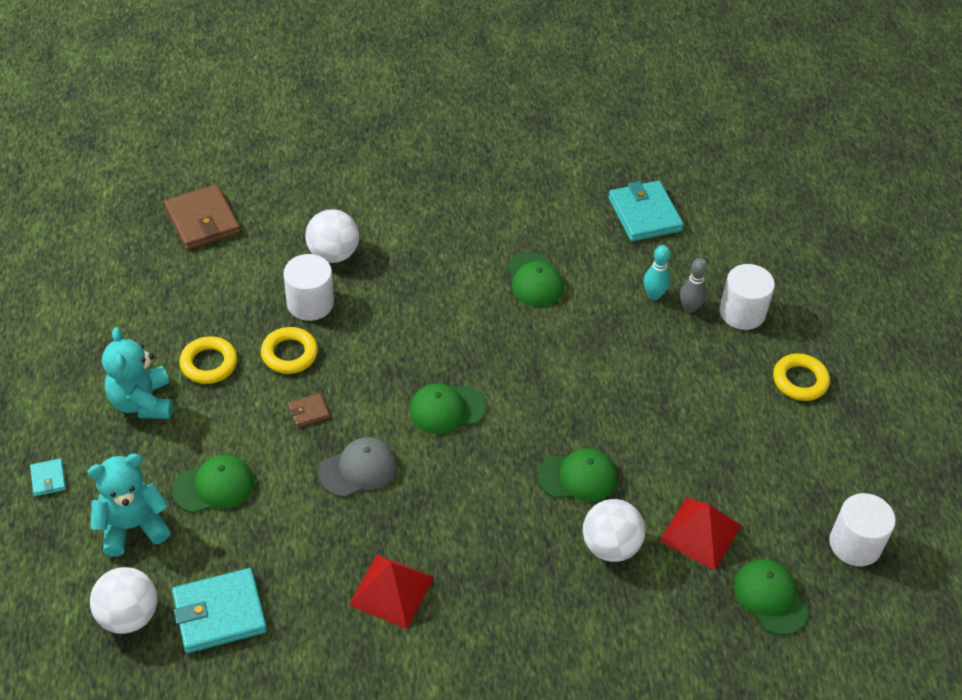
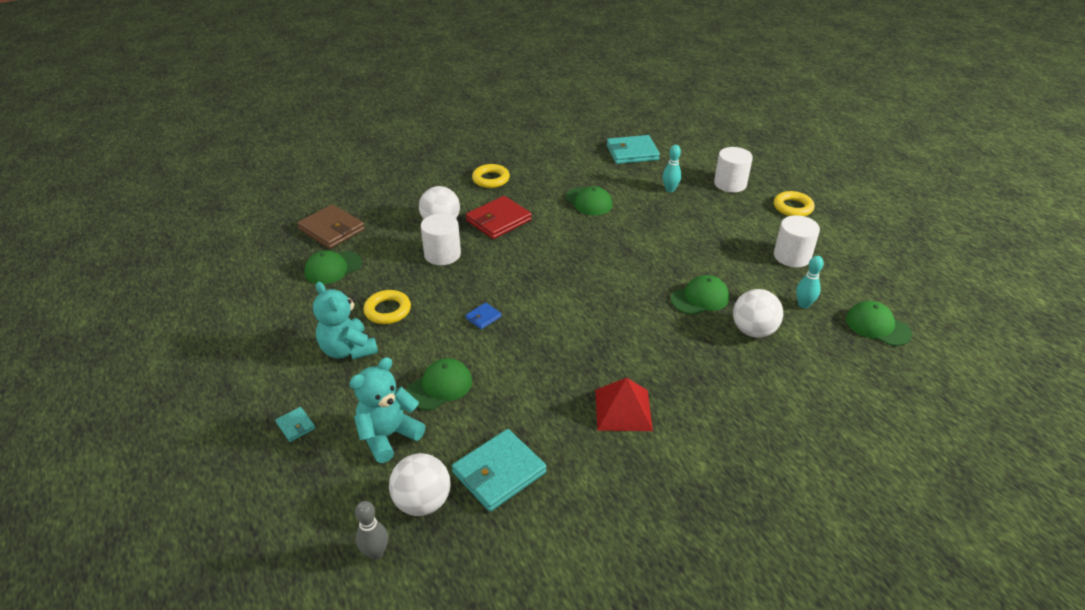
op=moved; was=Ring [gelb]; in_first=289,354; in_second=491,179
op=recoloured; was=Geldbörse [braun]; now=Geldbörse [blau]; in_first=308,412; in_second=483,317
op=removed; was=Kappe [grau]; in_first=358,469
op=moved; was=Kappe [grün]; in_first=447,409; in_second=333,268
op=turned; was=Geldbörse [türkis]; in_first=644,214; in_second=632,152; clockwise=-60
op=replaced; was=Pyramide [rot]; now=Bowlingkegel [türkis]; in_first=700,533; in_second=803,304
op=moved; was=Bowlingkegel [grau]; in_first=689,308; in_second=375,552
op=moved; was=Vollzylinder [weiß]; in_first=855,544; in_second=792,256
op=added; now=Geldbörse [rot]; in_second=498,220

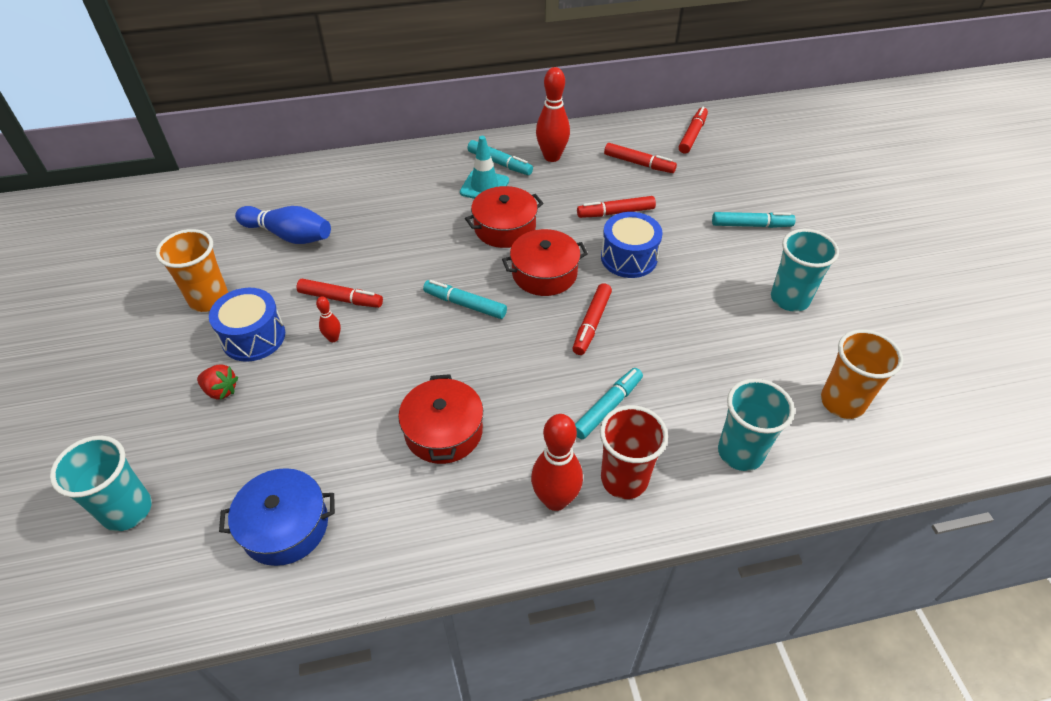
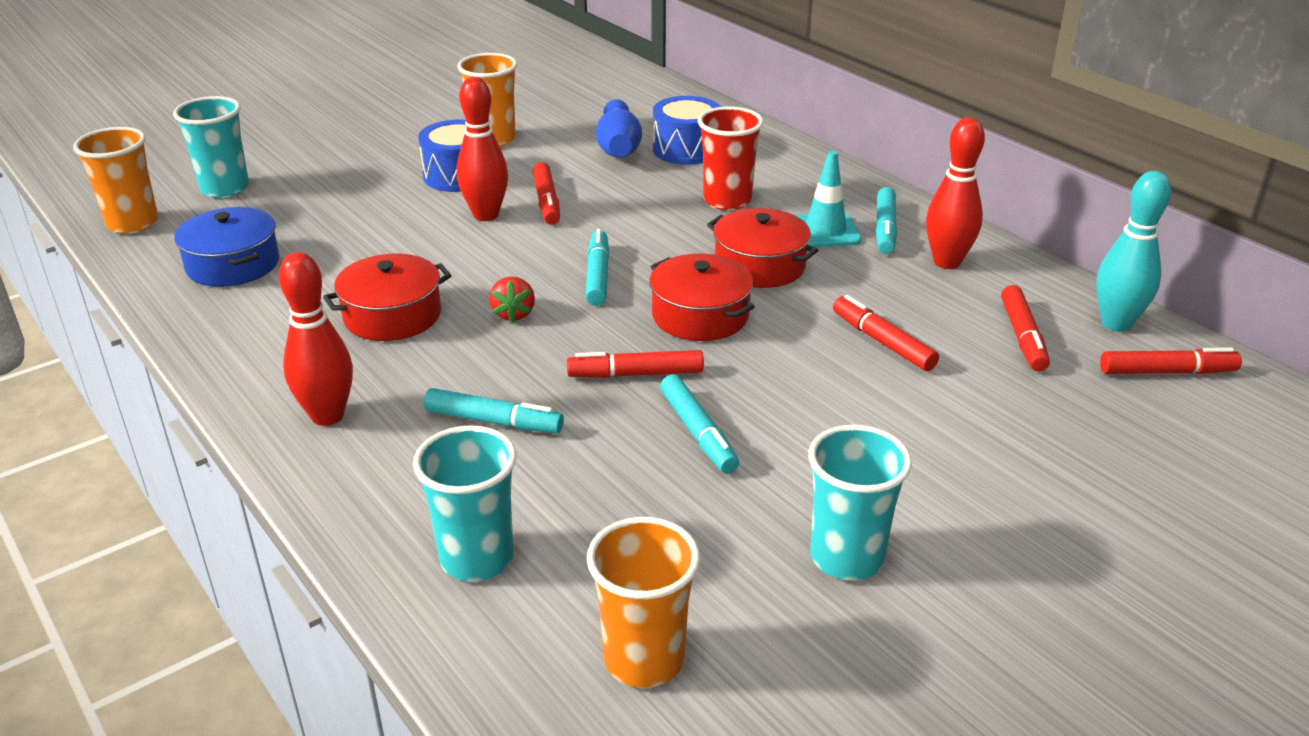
op=moved; was=Erdbeere [rot]; in_first=221,390; in_second=513,314
op=resized; was=Bowlingkegel [rot]; in_first=333,338; in_second=486,215; ratio=2.05
op=moved; was=Becher [rot]; in_first=624,479; in_second=727,200
op=moved; was=Trommel [blau]; in_first=629,258; in_second=686,149
op=moved; was=Filzstift [türkis]; in_first=751,225; in_second=698,433
op=added; now=Becher [orange]; in_second=133,223
op=added; now=Bowlingkegel [türkis]; in_second=1116,323

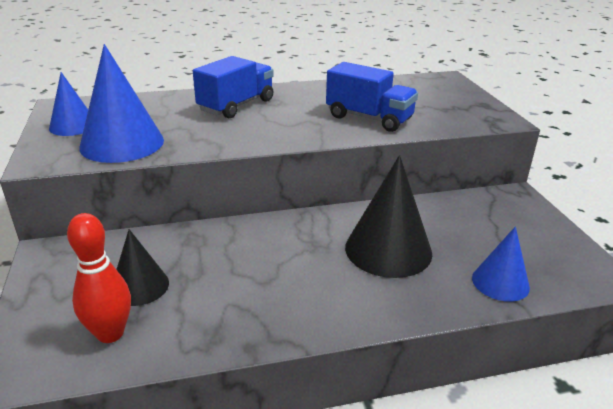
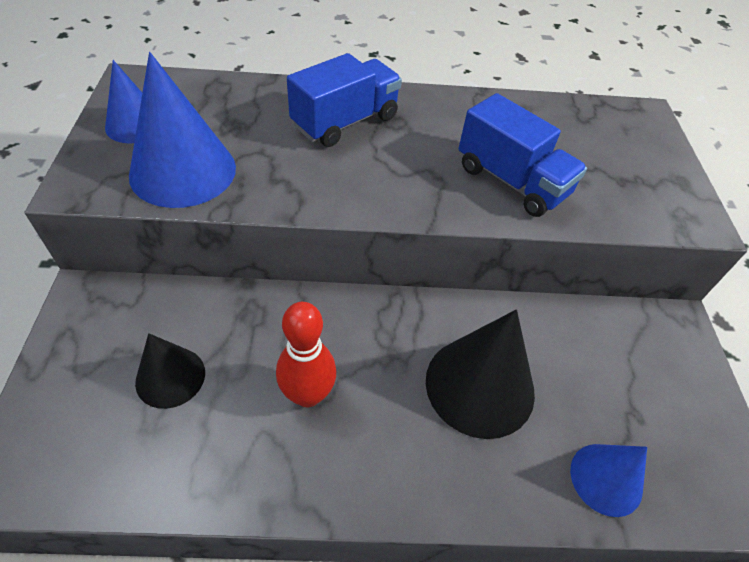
op=moved; was=Bowlingkegel [rot]; in_first=110,333; in_second=308,394

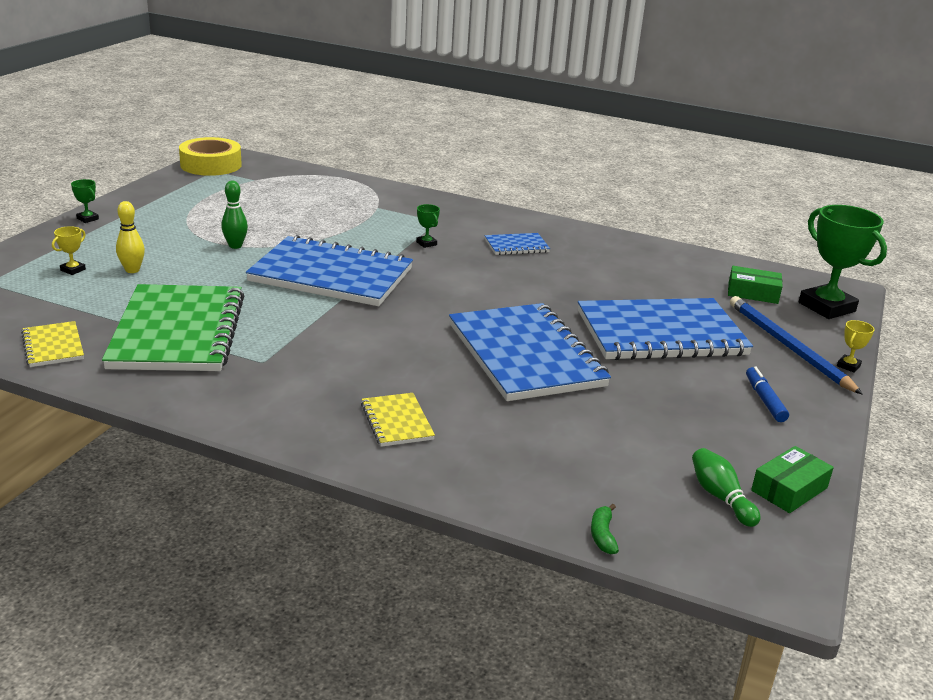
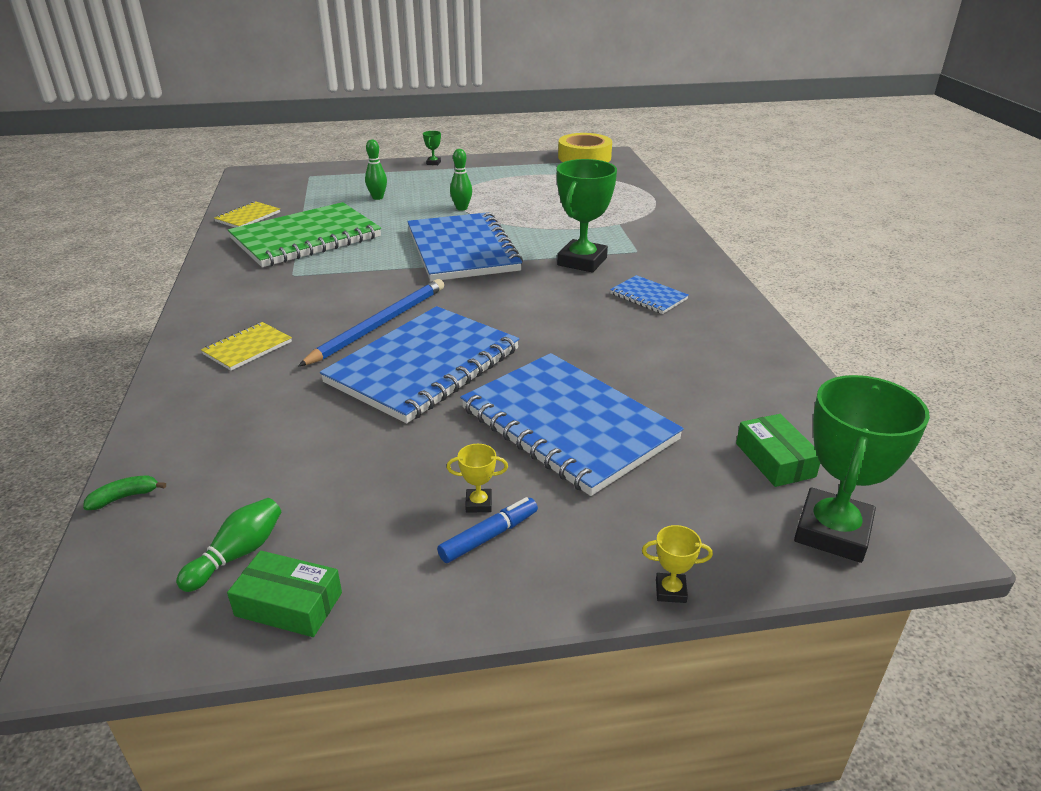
op=moved; was=Pokal [gelb]; in_first=73,270; in_second=478,503
op=recoloured; was=Bowlingkegel [gelb]; now=Bowlingkegel [grün]; in_first=132,270; in_second=377,197
op=resized; was=Pokal [grün]; in_first=426,243; in_second=582,261; ratio=2.42
op=moved; was=Bleistift [blau]; in_first=788,346; in_second=379,324

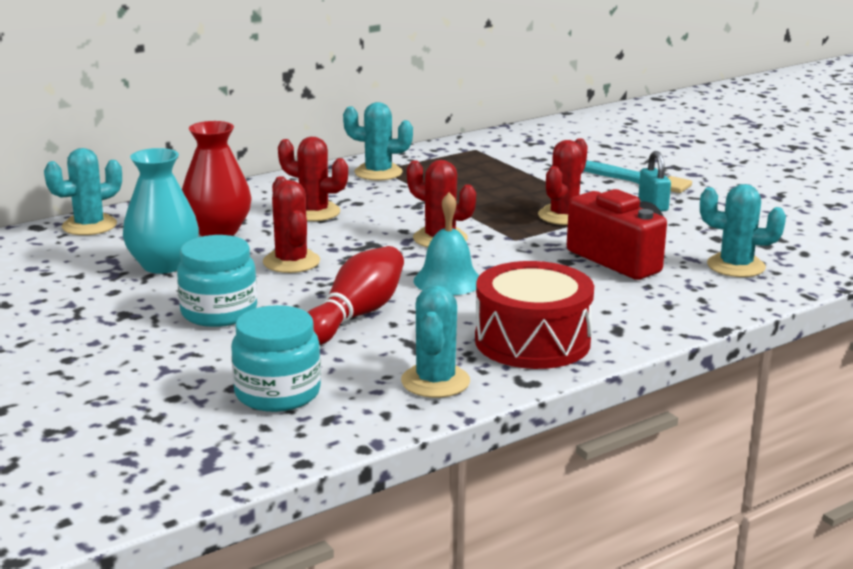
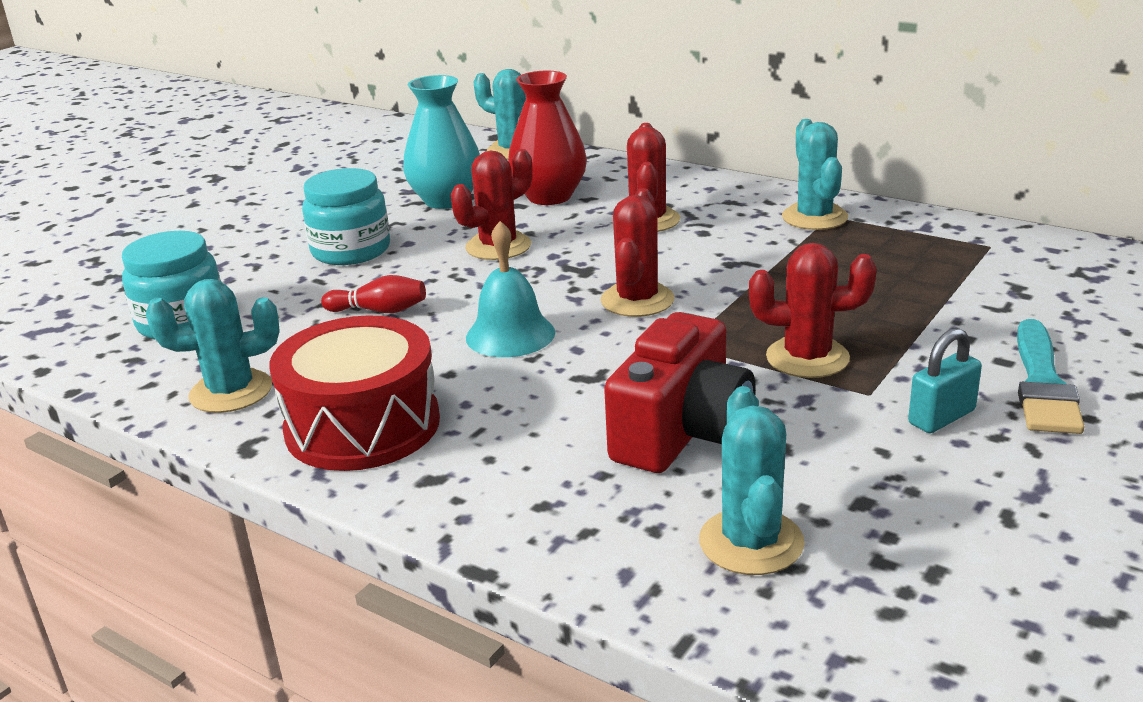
op=resized; was=Bowlingkegel [rot]; in_first=355,316; in_second=379,311; ratio=0.56

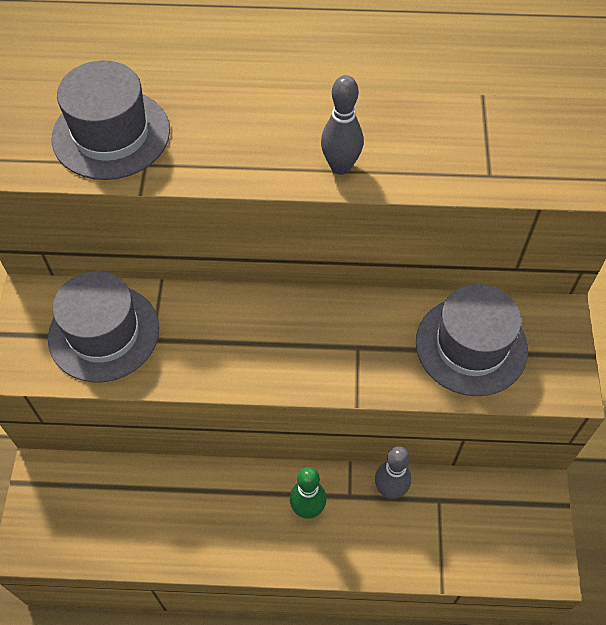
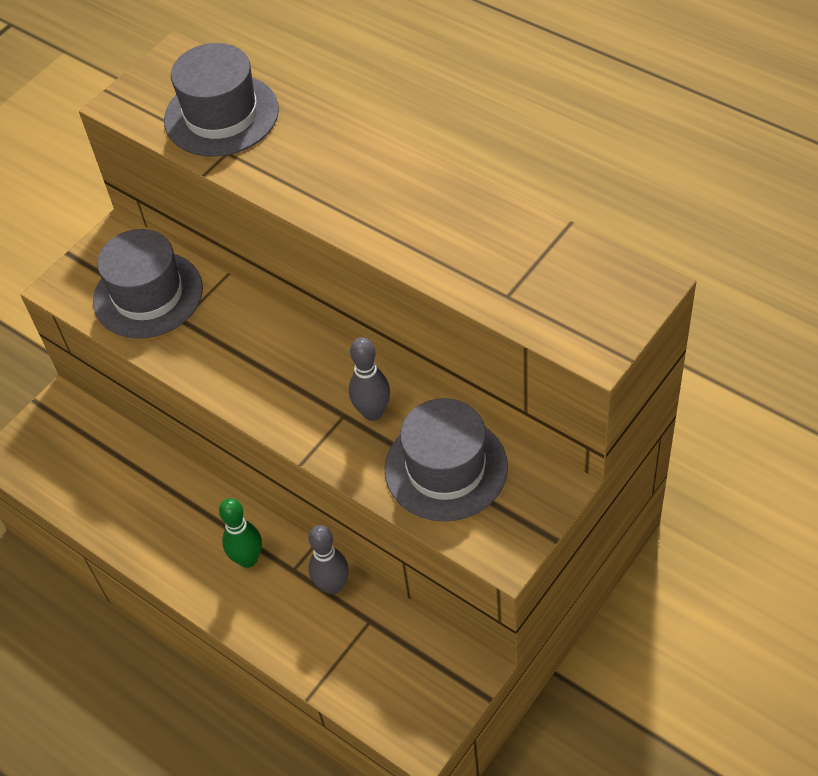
op=moved; was=Bowlingkegel [grau]; in_first=340,166; in_second=373,412

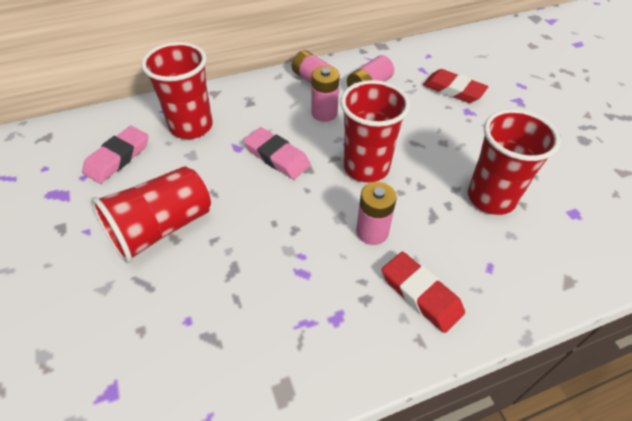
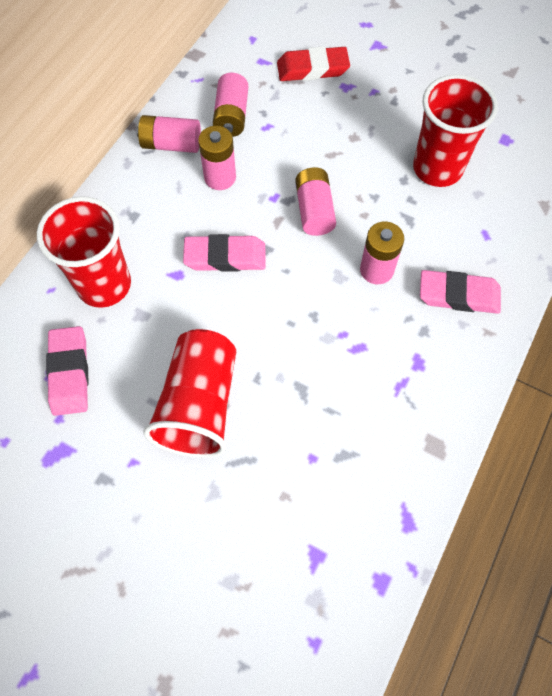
op=replaced; was=Becher [rot]; now=Batterie [rosa]; in_first=366,167; in_second=314,210
op=recoloured; was=Radiergummi [rot]; now=Radiergummi [rosa]; in_first=421,294; in_second=458,295

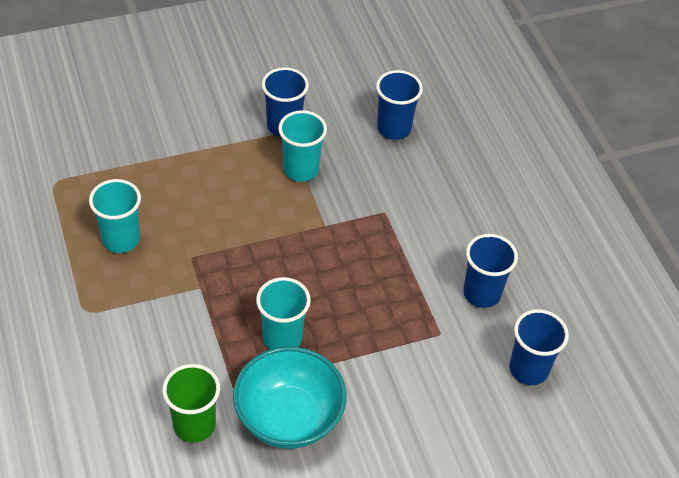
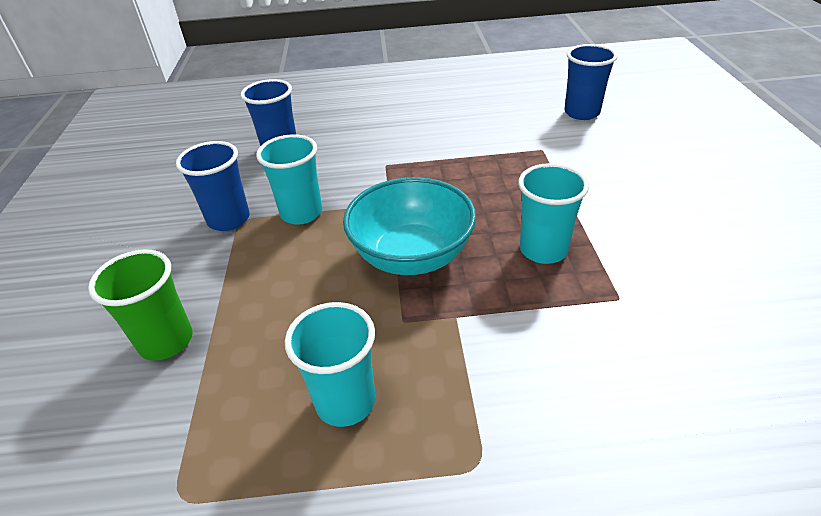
op=moved; was=Becher [grün]; in_first=194,425; in_second=166,341
op=moved; was=Schüssel [türkis]; in_first=289,417; in_second=412,256
op=removed; was=Becher [blau]; in_first=482,293

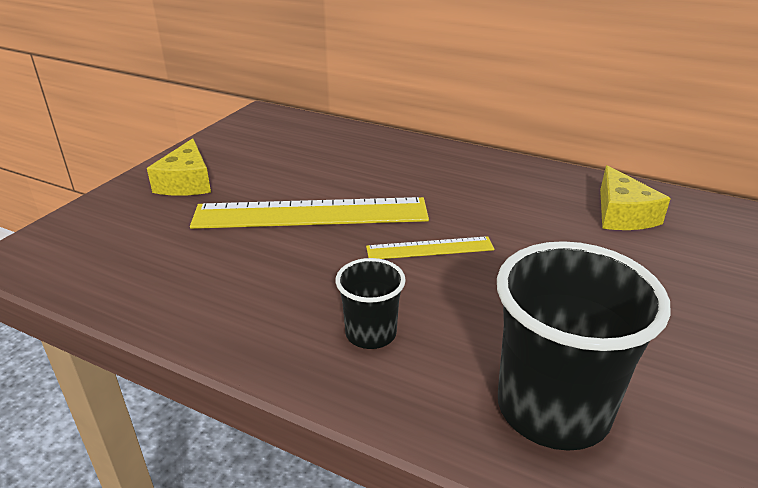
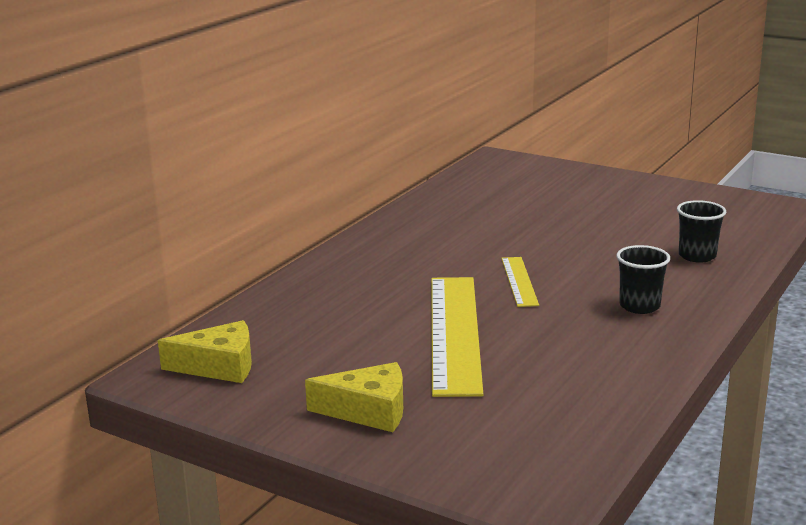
op=resized; was=Becher [schwarz]; in_first=553,408; in_second=697,256; ratio=0.52
op=moved; was=Käse [gelb]; in_first=622,214; in_second=219,366

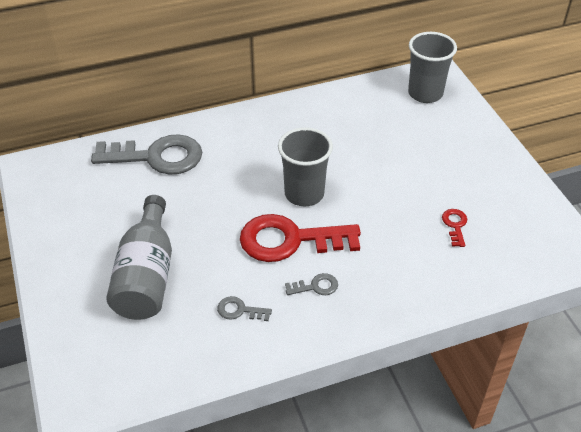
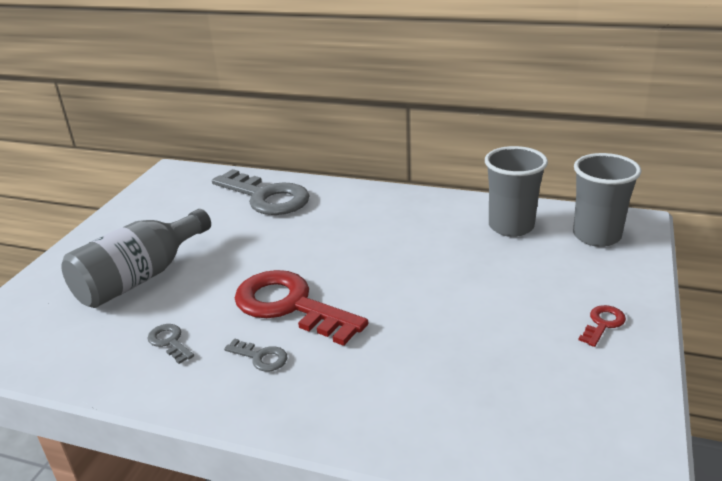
op=moved; was=Becher [grau]; in_first=304,194; in_second=511,226
op=moved; was=Schlüssel [rot]; in_first=455,225; in_second=603,324

